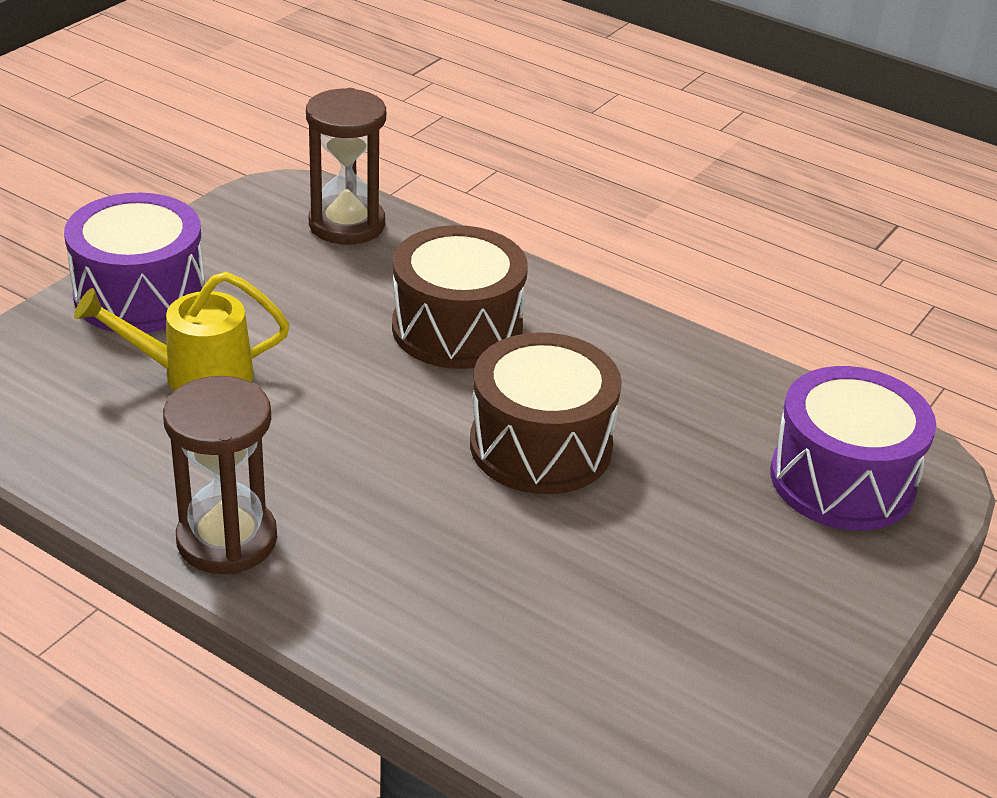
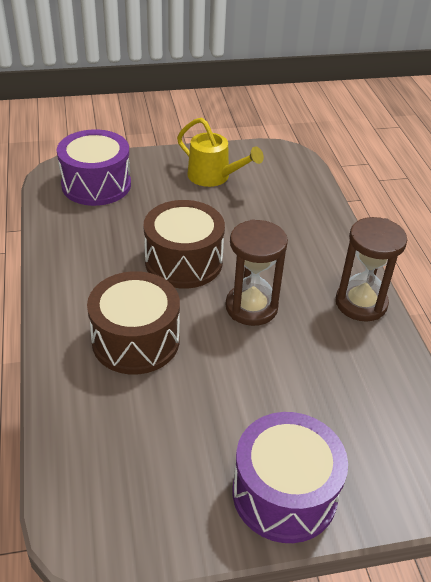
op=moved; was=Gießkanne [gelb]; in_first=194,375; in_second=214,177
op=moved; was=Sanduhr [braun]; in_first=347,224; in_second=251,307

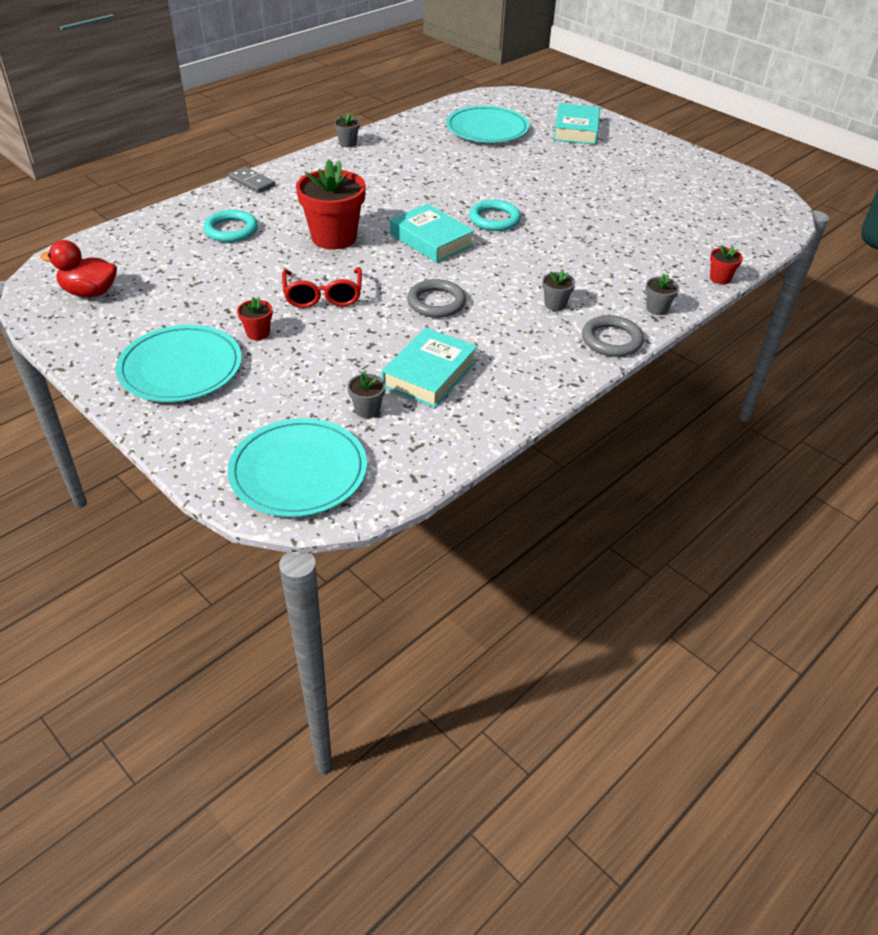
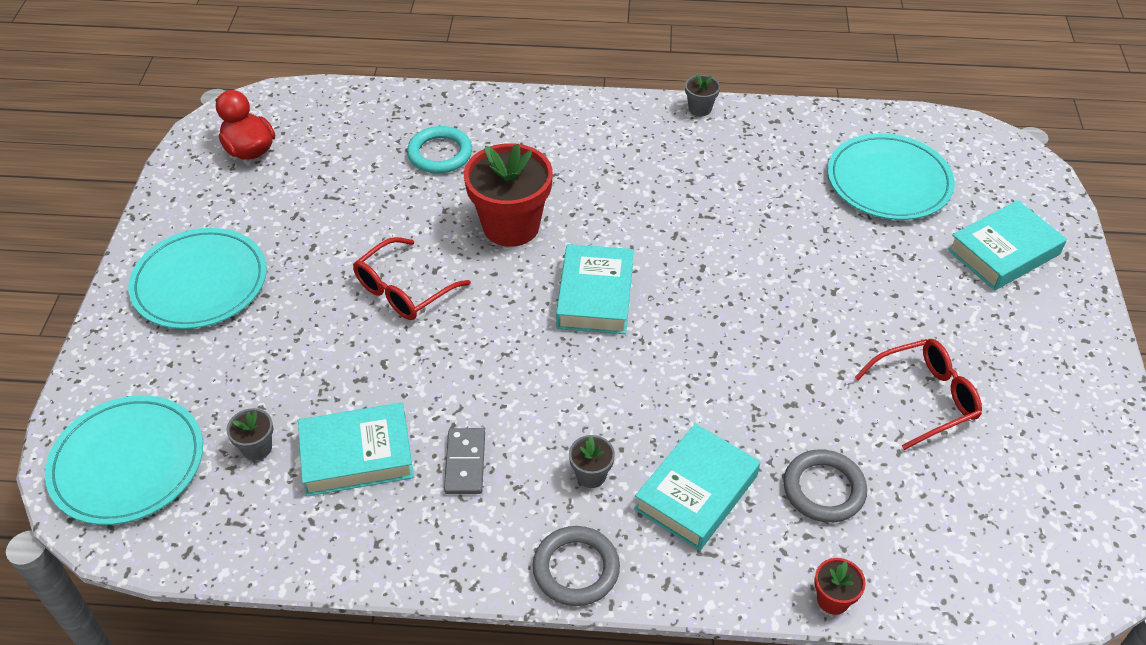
op=moved; was=Dominostein [grau]; in_first=252,182; in_second=465,463
op=removed; was=Blumentopf [rot]; in_first=258,333
op=moved; was=Ring [grau]; in_first=436,302; in_second=823,489
op=removed; was=Ring [türkis]; in_first=494,219
op=removed; was=Blumentopf [grau]; in_first=657,309
op=added; now=Buch [türkis]; in_second=696,492
op=added; now=Brille [rot]; in_second=924,398

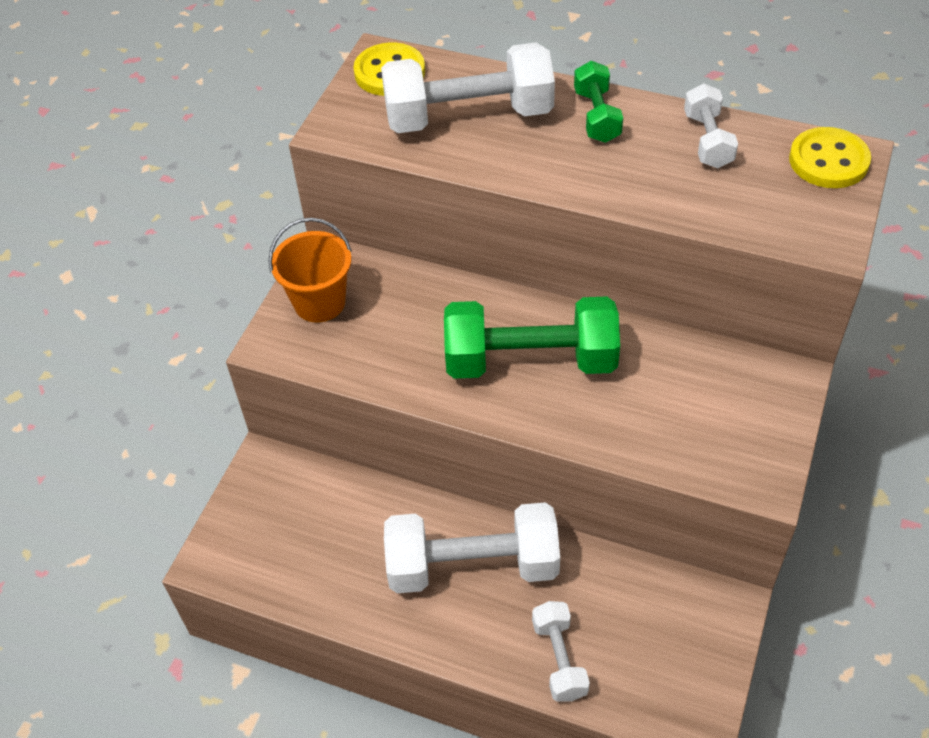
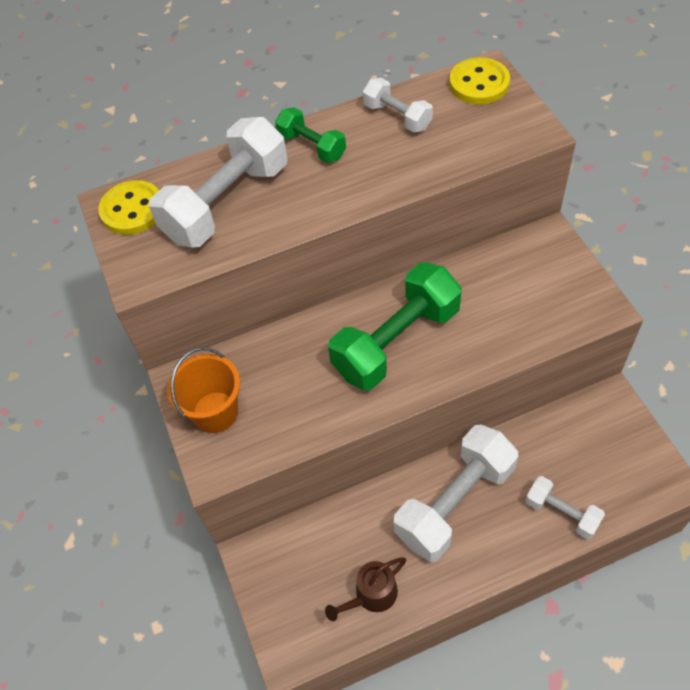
op=added; now=Gießkanne [braun]; in_second=372,595

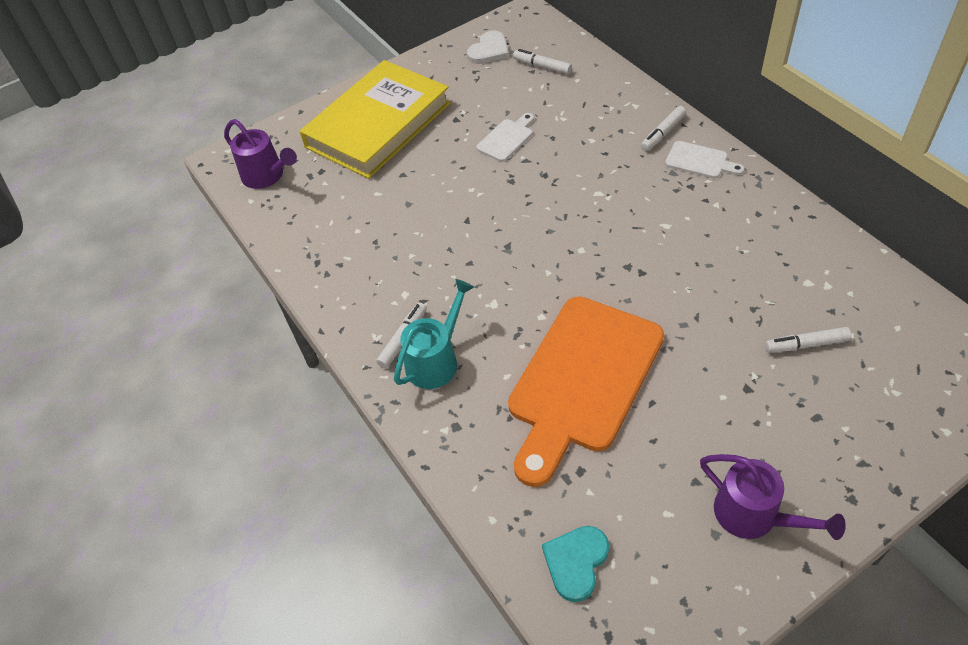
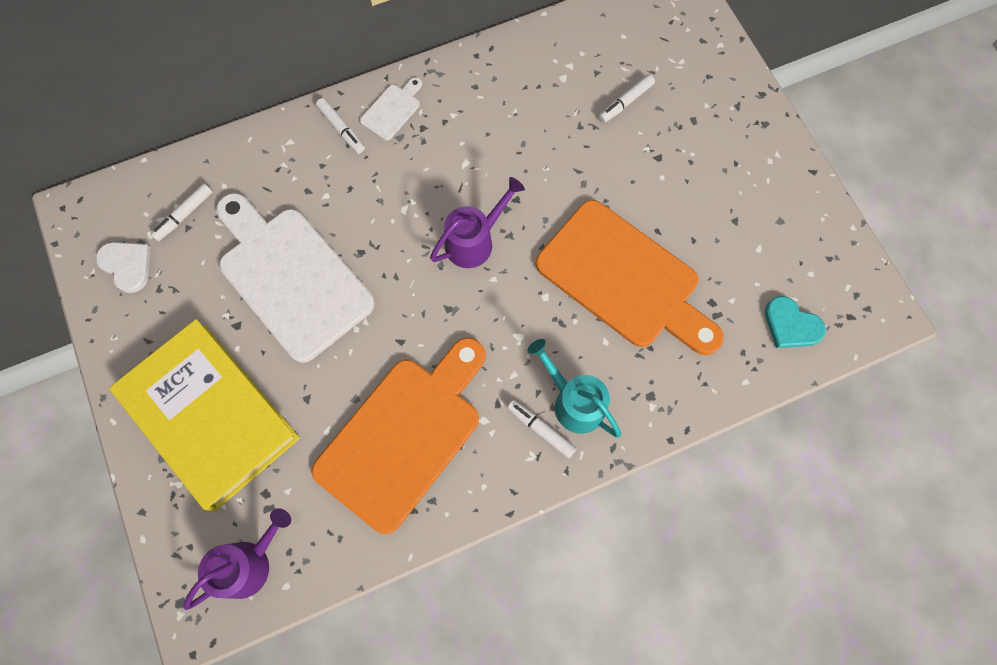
op=resized; was=Schneidebrett [weiß]; in_first=506,138; in_second=291,277; ratio=2.41
op=moved; was=Gießkanne [lila]; in_first=754,516; in_second=475,241
op=turned; was=Filzstift [weiß]; in_first=806,344; in_second=625,102; clockwise=45
op=added; now=Schneidebrett [orange]; in_second=403,435

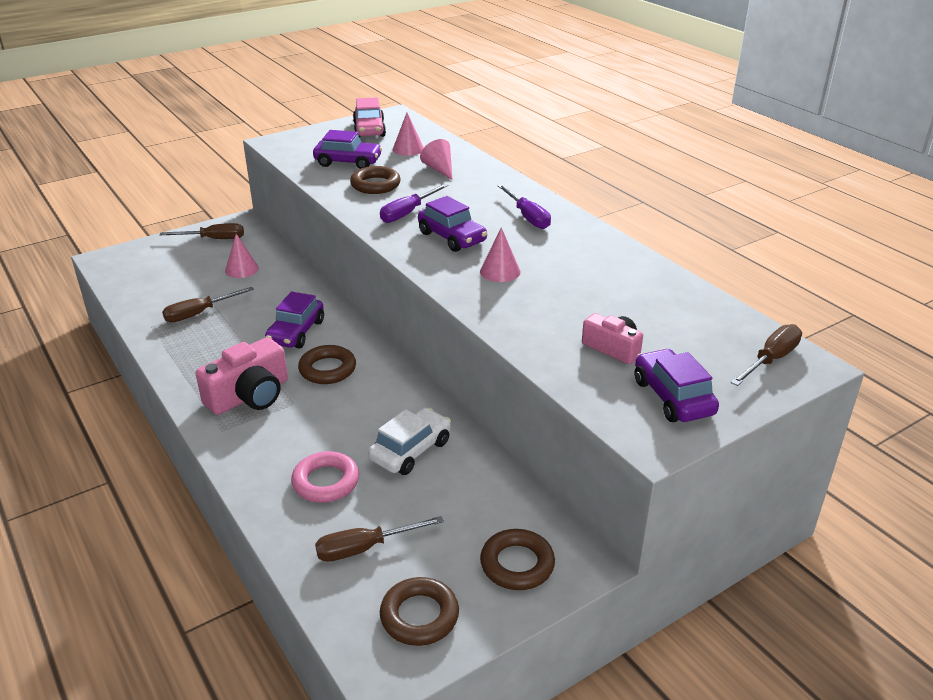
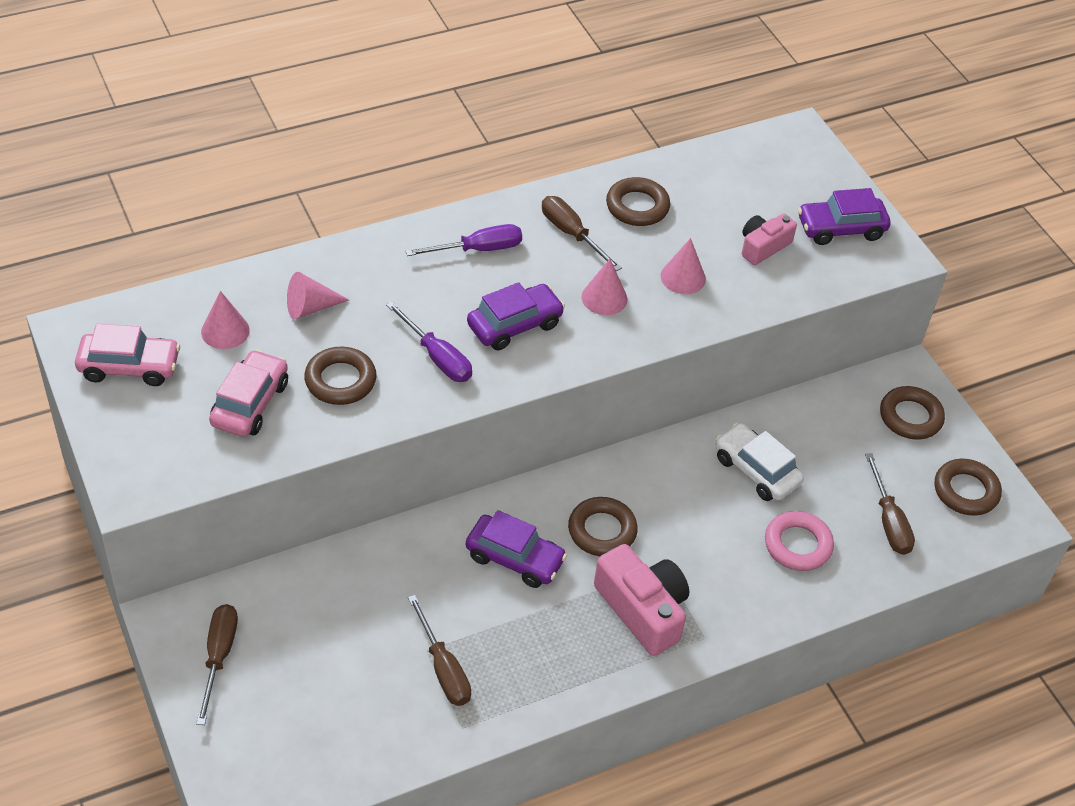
op=moved; was=Kegel [rosa]; in_first=242,269; in_second=683,277
op=recoloured; was=Auto [lila]; now=Auto [rosa]; in_first=348,162; in_second=250,403
op=moved; was=Schraubenzieher [braun]; in_first=771,360; in_second=571,234
op=added; now=Ring [braun]; in_second=637,206

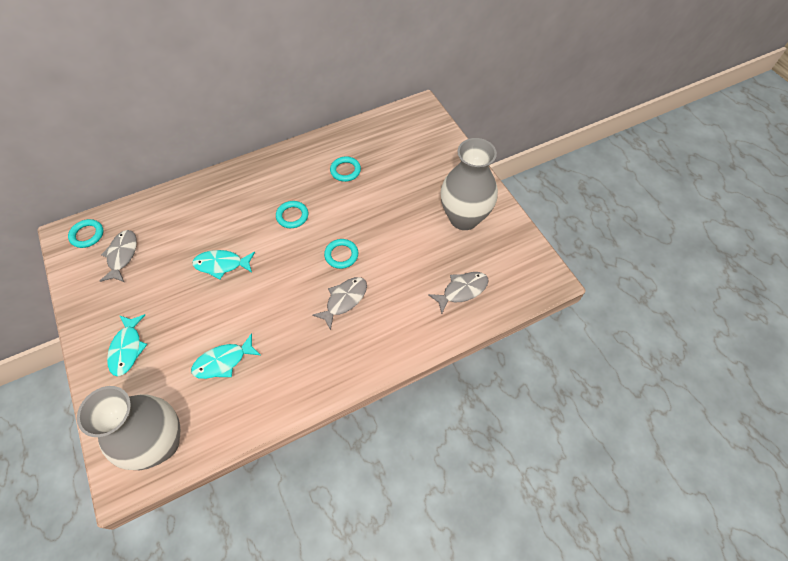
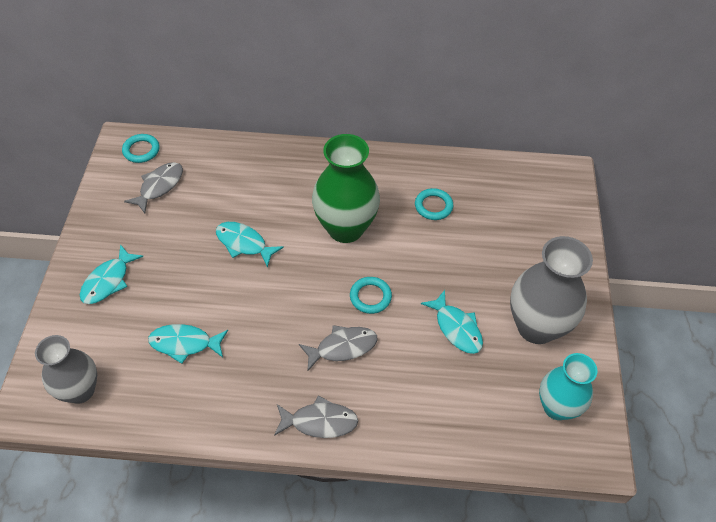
op=resized; was=Vase [grau]; in_first=160,443; in_second=80,390; ratio=0.66
op=replaced; was=Ring [türkis]; now=Vase [grün]; in_first=292,216; in_second=345,228
op=moved; was=Fisch [grau]; in_first=462,290; in_second=320,422
op=added; now=Fisch [türkis]; in_second=456,328
op=added; now=Vase [türkis]; in_second=557,407

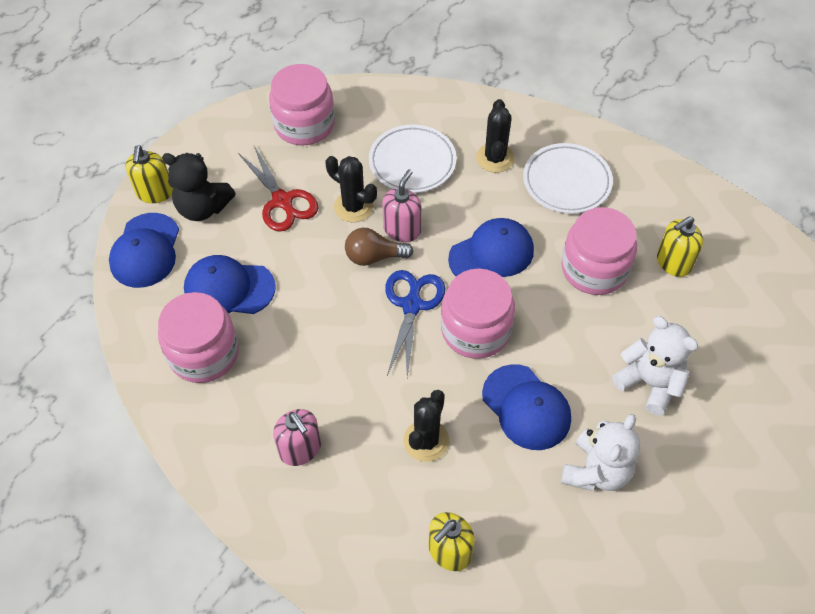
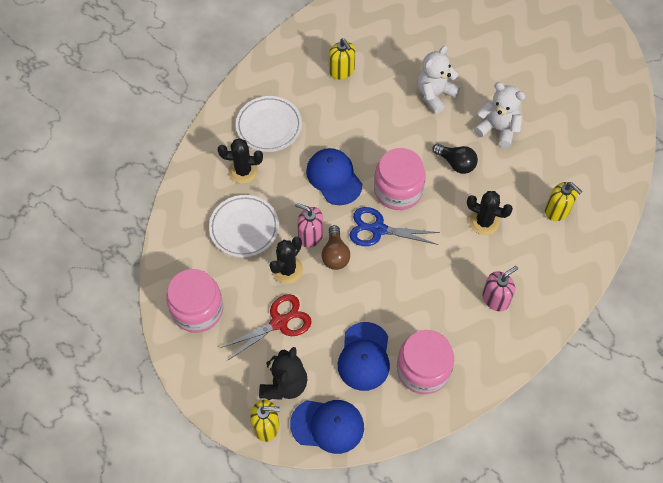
op=replaced; was=Kappe [blau]; now=Glühbirne [schwarz]; in_first=526,407; in_second=456,163
op=removed; was=Einmachglas [rosa]; in_first=594,269

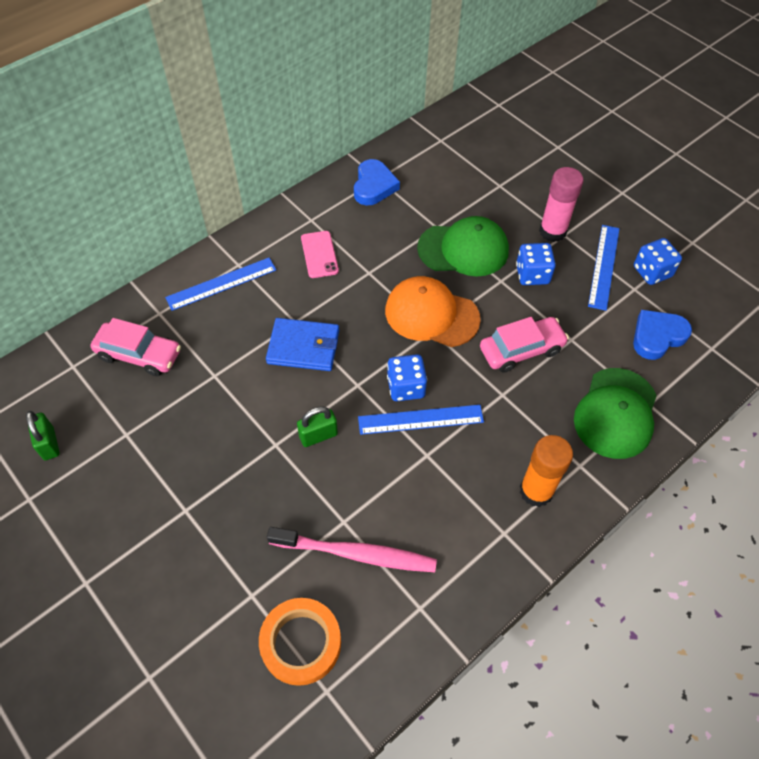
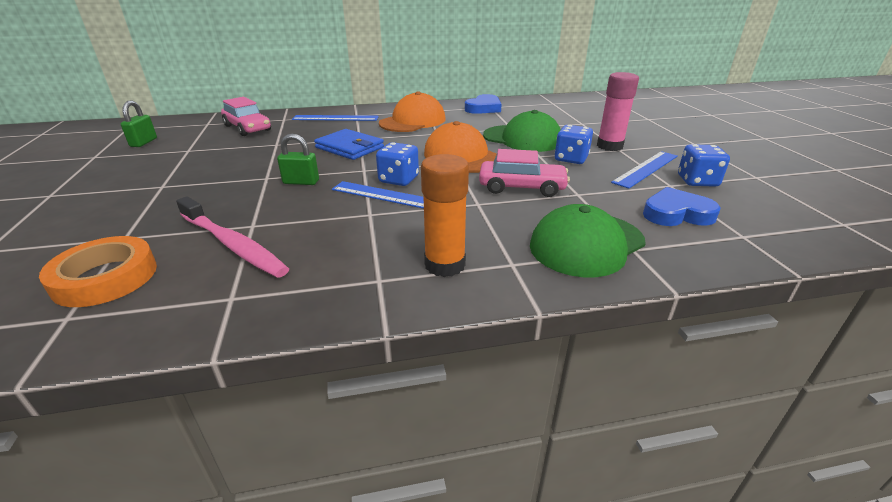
op=replaced; was=Handy [rosa]; now=Kappe [orange]; in_first=319,254; in_second=413,121

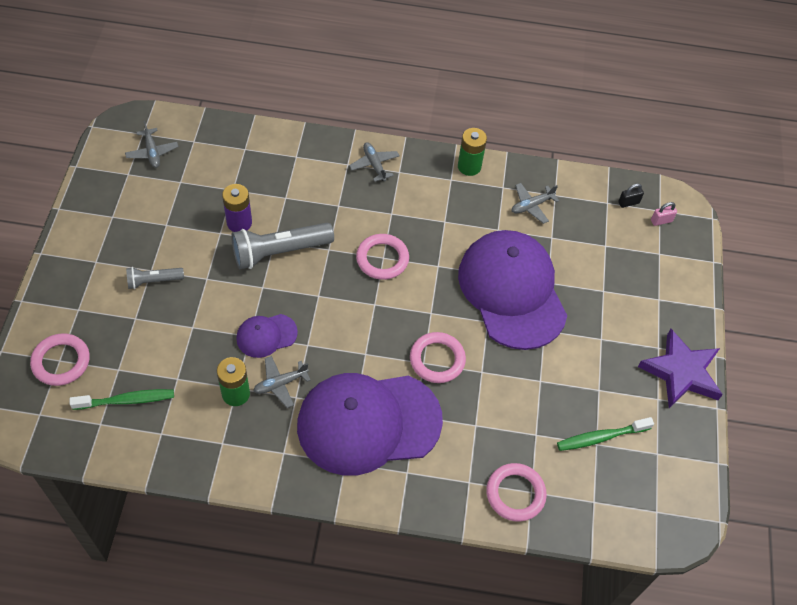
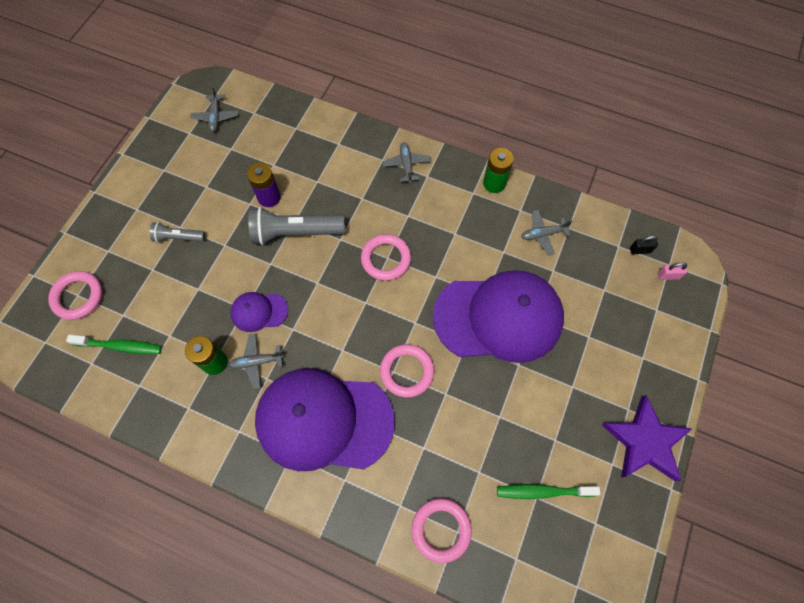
op=turned; was=Kappe [lila]; in_first=512,291; in_second=498,317; clockwise=90

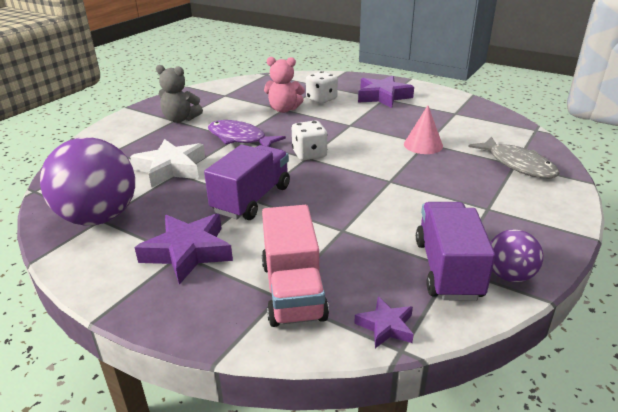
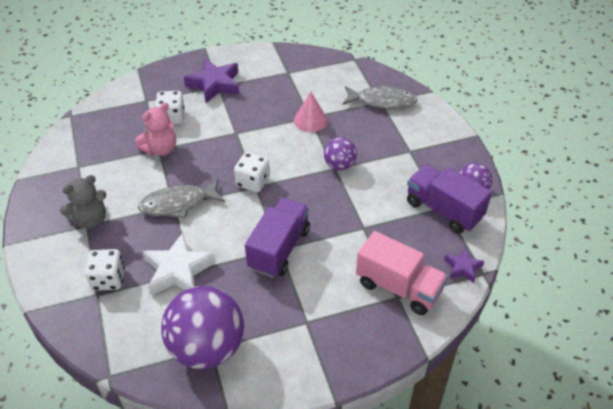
op=removed; was=Stern [lila]; in_first=188,252
op=turned; was=Lastwagen [lila]; in_first=252,199; in_second=279,249; clockwise=45
op=recoloured; was=Fisch [lila]; now=Fisch [grau]; in_first=240,138; in_second=178,204
op=added; now=Spielwürfel [weiß]; in_second=108,279
op=added; now=Ball [lila]; in_second=339,165

